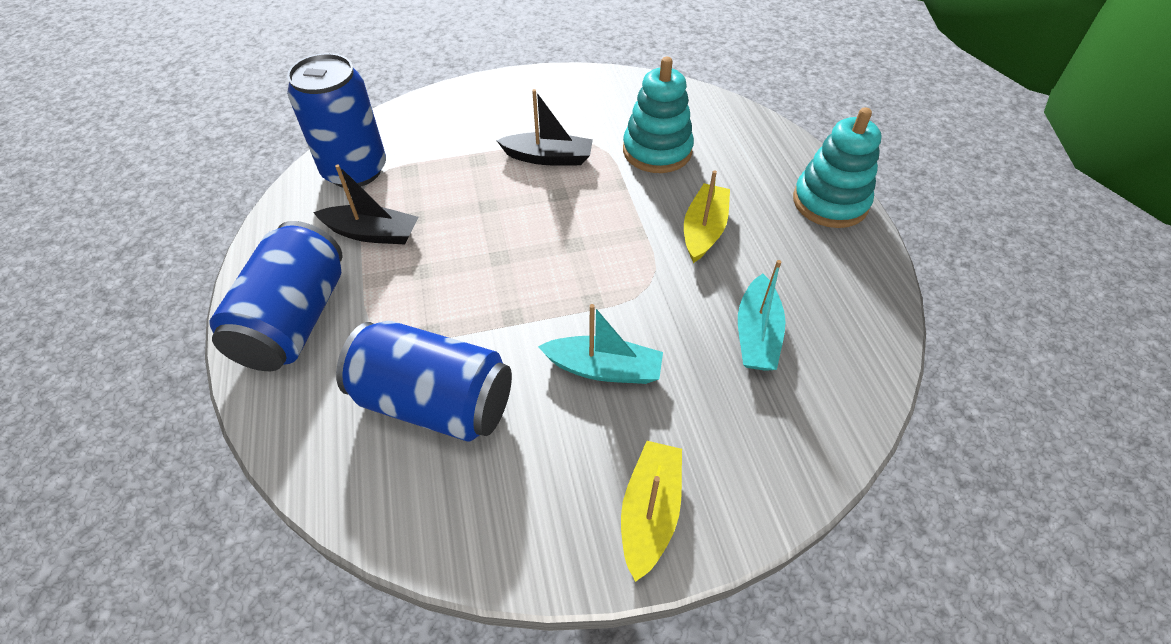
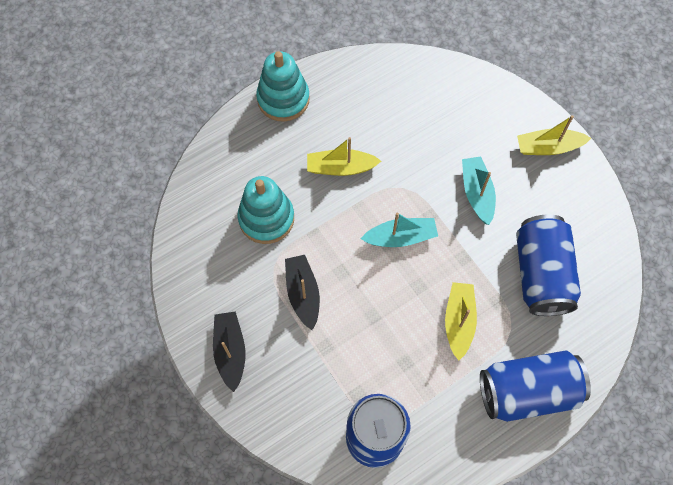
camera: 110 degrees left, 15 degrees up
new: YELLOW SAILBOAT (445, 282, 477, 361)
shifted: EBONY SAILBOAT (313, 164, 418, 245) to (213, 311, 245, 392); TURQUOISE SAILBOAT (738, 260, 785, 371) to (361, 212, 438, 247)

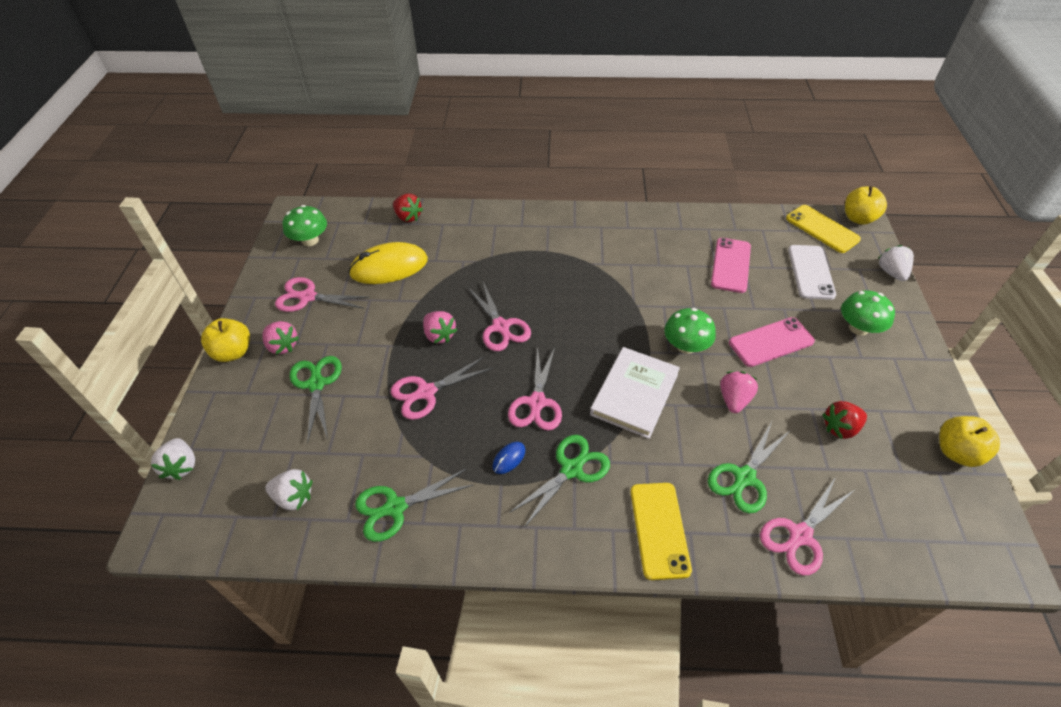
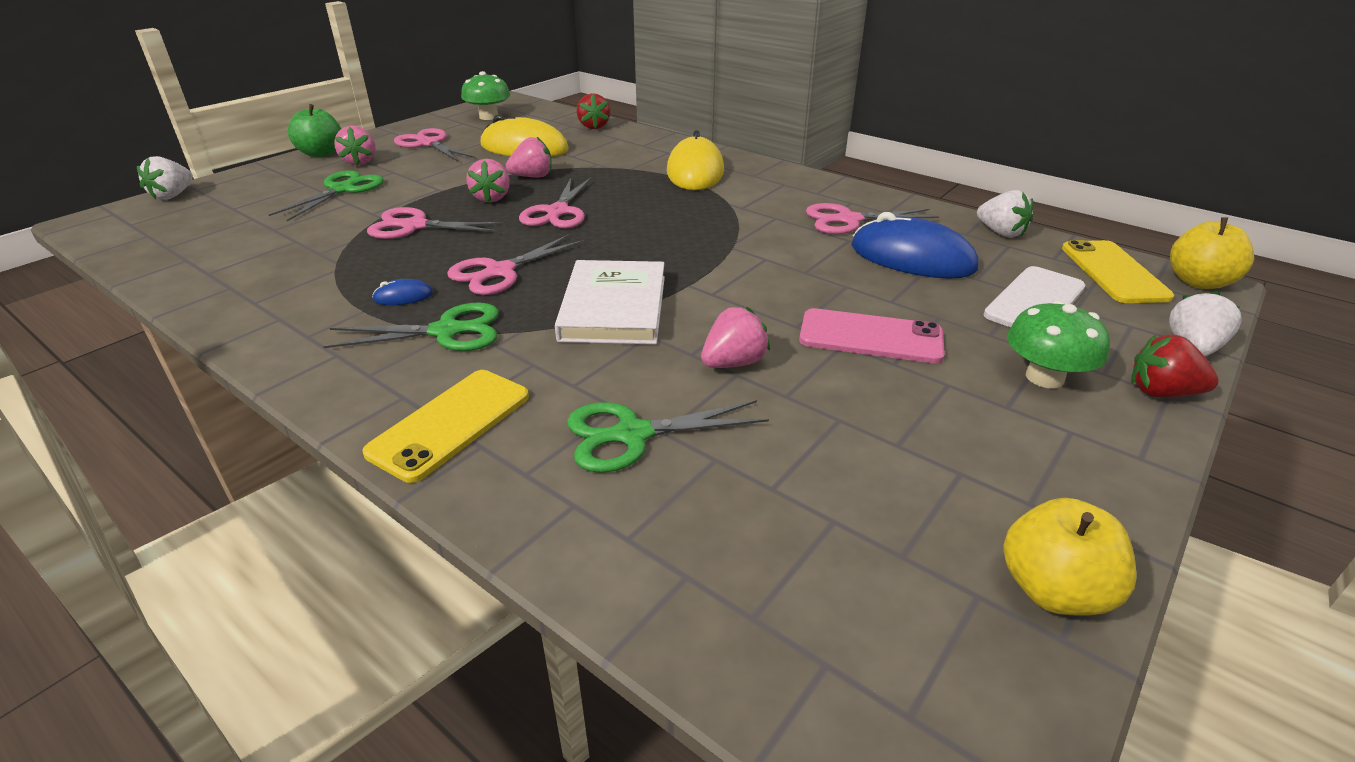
camera: 35 degrees right, 15 degrees down
gone: EMERALD PAIR OF SCISSORS (355, 469, 473, 542); EMERALD TOADSTOOL (664, 308, 716, 354)
new: PINK TOY STRAWBERRY (506, 137, 552, 177); YELLOW MOUSE (667, 130, 724, 190)
shifted: PURE WHITE TOY STRAWBERRY (265, 469, 312, 510) to (977, 190, 1034, 238); PINK PAIR OF SCISSORS (760, 477, 855, 575) to (806, 203, 939, 234); CRIMSON TOY STRAWBERRY (822, 401, 867, 439) to (1131, 335, 1219, 398)
swapped: PINK PHONE (711, 238, 751, 293) to ROYAL BLUE MOUSE (851, 212, 978, 279)
repainted: YELLOW TOY APPLE (201, 318, 250, 362) to EMERALD TOY APPLE (288, 104, 341, 157)
rotated: PURE WHITE HARDCOVER (590, 347, 680, 439) = (555, 260, 665, 345) 60 degrees counterclockwise

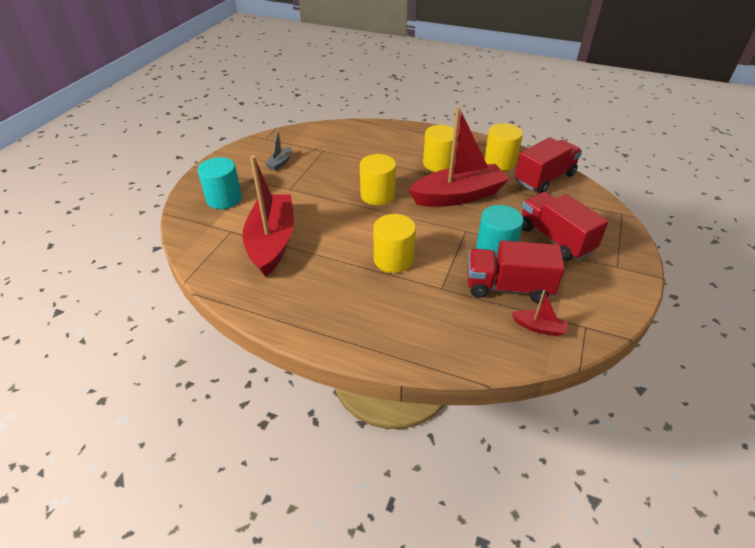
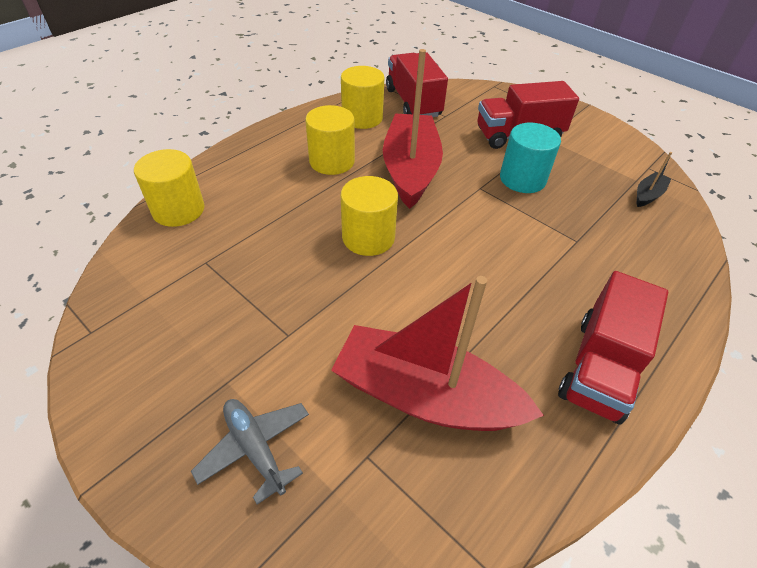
camera: 70 degrees left, 5 degrees up
gone: GRAY SAILBOAT (265, 128, 292, 171)
shifted: YELLOW SOLID CYLINDER (374, 214, 416, 273) to (134, 149, 205, 227); CRIMSON TRUCK (468, 240, 565, 303) to (558, 271, 668, 425)
swapped: TURQUOISE SOLID CYLINDER (197, 157, 242, 209) to GRAY AEROPLANE (191, 399, 309, 504)
repainted: CRIMSON SAILBOAT (512, 290, 568, 336) to EBONY SAILBOAT (637, 152, 672, 207)

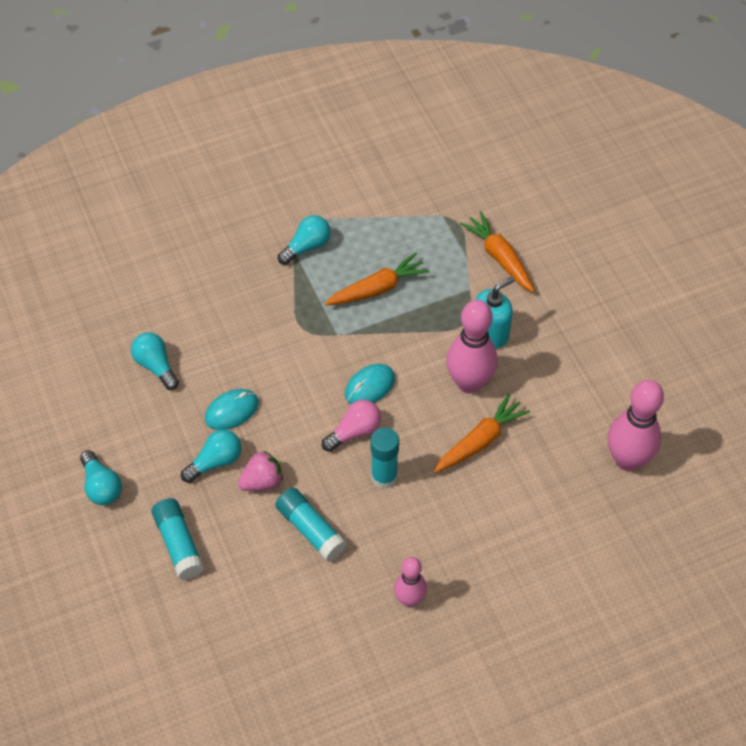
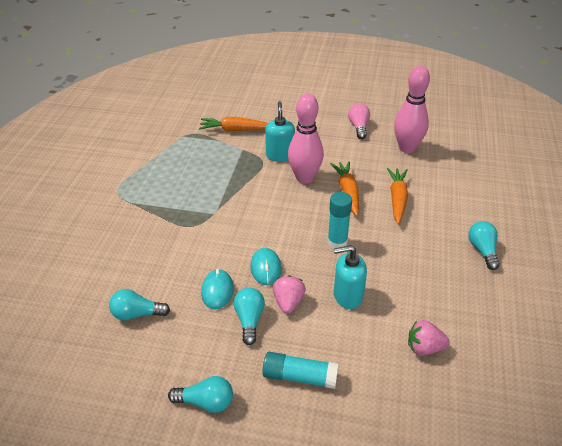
camera: 55 degrees left, 15 degrees down
gone: PINK BOWLING PIN (394, 557, 427, 607)
new: PINK TOY STRAWBERRY (408, 320, 450, 356)
shifted: TURQUOISE LIGHT BULB (278, 215, 331, 265) to (468, 221, 500, 270); PINK LIGHT BULB (322, 400, 381, 452) to (348, 103, 370, 139); ORANGE TOY CARROT (324, 252, 430, 305) to (387, 168, 408, 224); TURQUOISE MOUSE (345, 364, 395, 404) to (251, 248, 282, 285)
swapped: TURQUOISE GLUE (275, 488, 347, 562) to TURQUOISE PUMP BOTTLE (334, 245, 367, 309)

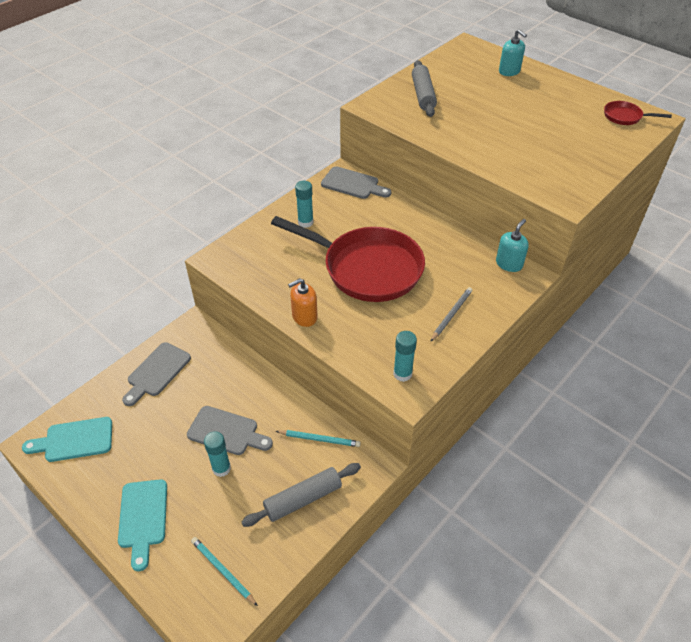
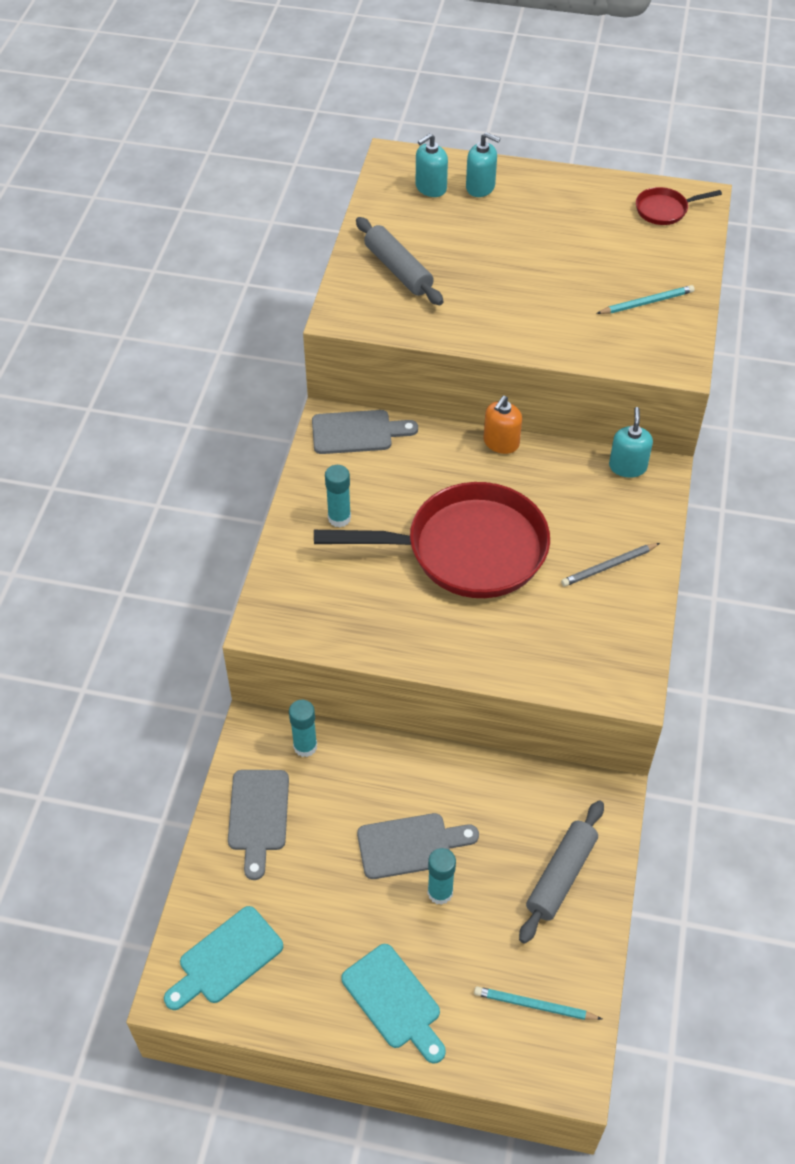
camera: 30 degrees left, 5 degrees up
new: TURQUOISE PUMP BOTTLE (416, 133, 448, 197)
shifted: TURQUOISE LEAD PENCIL (276, 430, 361, 447) to (596, 285, 695, 314); ORANGE PUMP BOTTLE (288, 278, 318, 327) to (483, 396, 522, 454); TURQUOISE GLUE (393, 331, 417, 382) to (289, 700, 317, 757)
rotated: GRAY LEAD PENCIL (430, 287, 472, 342) = (561, 543, 660, 586) 120 degrees counterclockwise

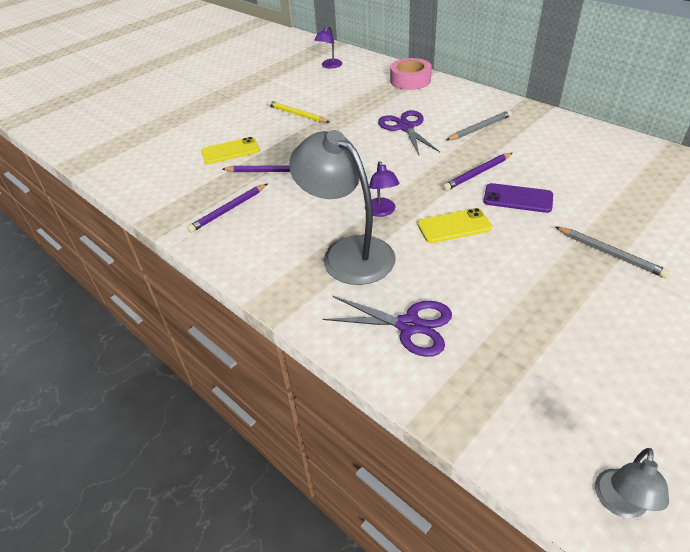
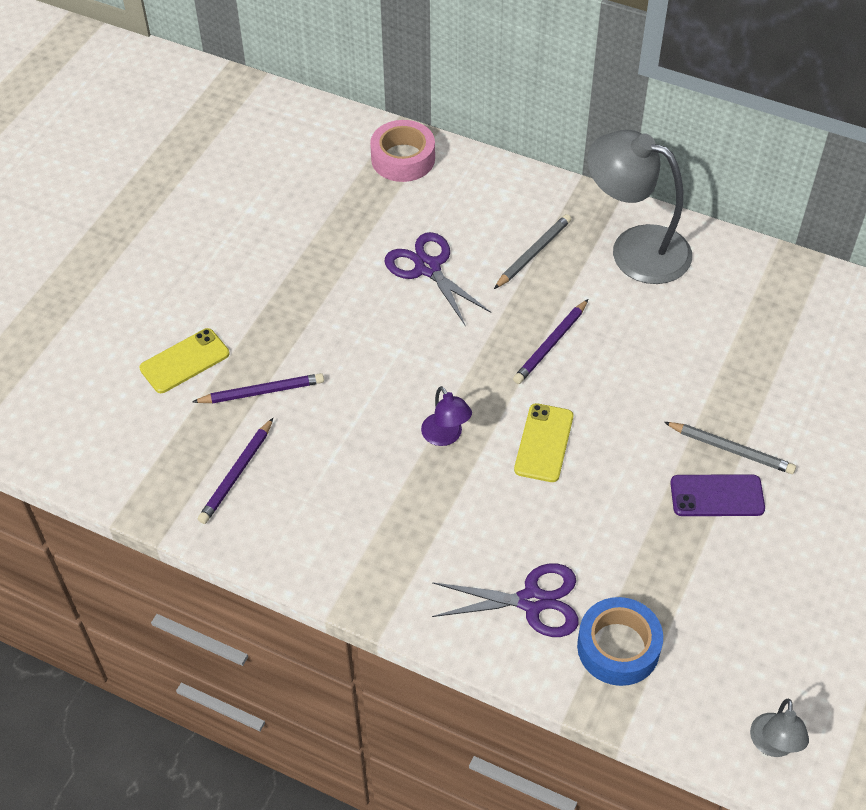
camera: 20 degrees left, 10 degrees up
gone: YELLOW LEAD PENCIL (267, 101, 329, 123); PURPLE READING LAMP (314, 26, 342, 68)
new: ROYAL BLUE STICKY TAPE (577, 597, 663, 686)
shifted: GRAY READING LAMP (289, 130, 396, 285) to (587, 130, 692, 284); PURPLE PHONE (483, 183, 553, 213) to (670, 474, 765, 516)
rotated: YELLOW PHONE (417, 208, 492, 243) = (514, 403, 573, 482) 45 degrees counterclockwise

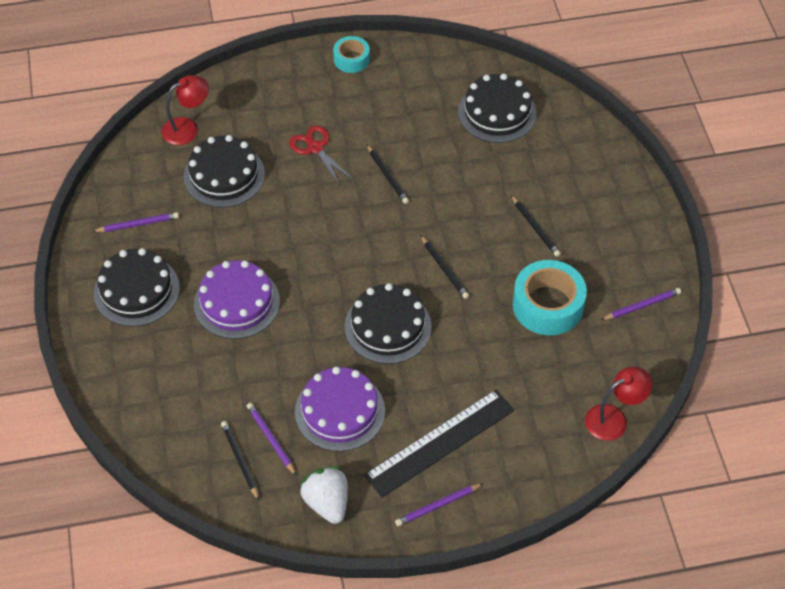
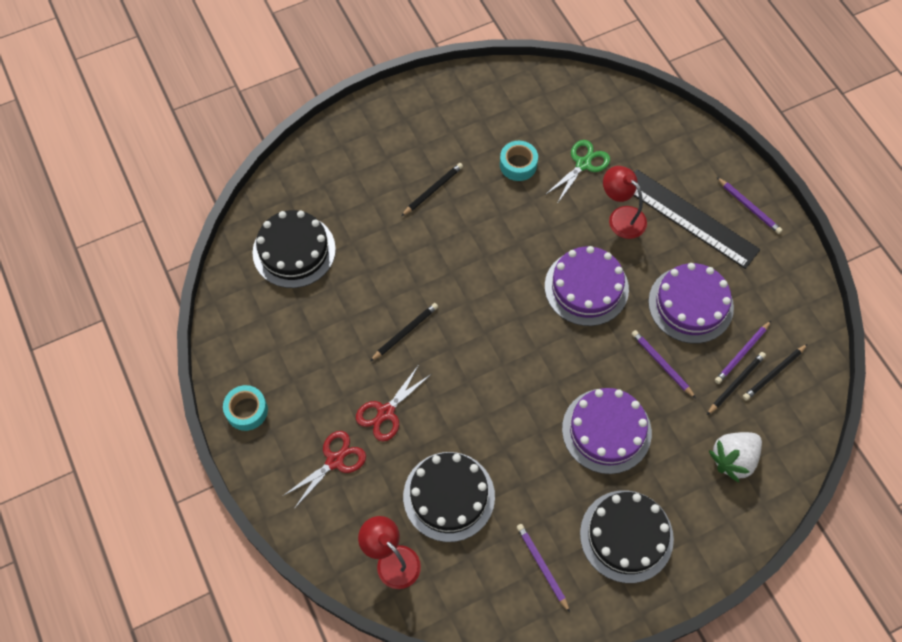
camera: 105 degrees left, 10 degrees up
new: CRIMSON PAIR OF SCISSORS (283, 431, 366, 509); EMERALD PAIR OF SCISSORS (545, 140, 610, 204)
shifted: PURE WHITE TOY STRAWBERRY (299, 466, 348, 524) to (709, 432, 762, 482); EBONY LEAD PENCIL (420, 235, 469, 299) to (707, 352, 766, 415); CRIMSON READING LAMP (585, 366, 653, 441) to (603, 166, 647, 239); PURPLE LEAD PENCIL (601, 288, 681, 320) to (632, 330, 696, 398)
repainted: EBONY GATEAU (345, 283, 432, 364) to PURPLE GATEAU (545, 246, 629, 326)
scaled: TURQUOISE STICKY TAPE (513, 260, 587, 335) = (500, 141, 538, 181) x0.57

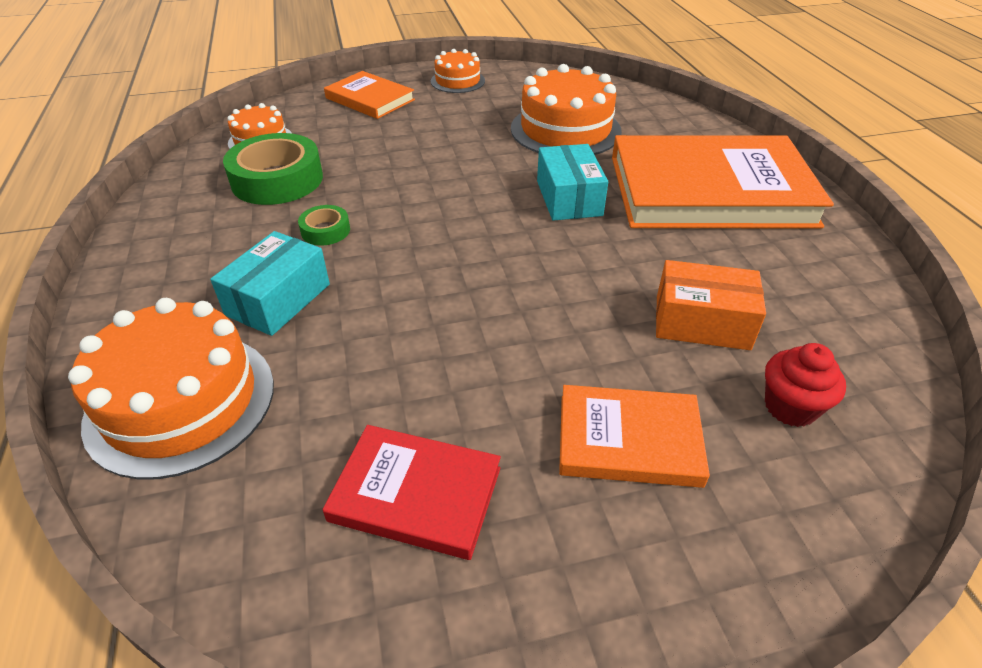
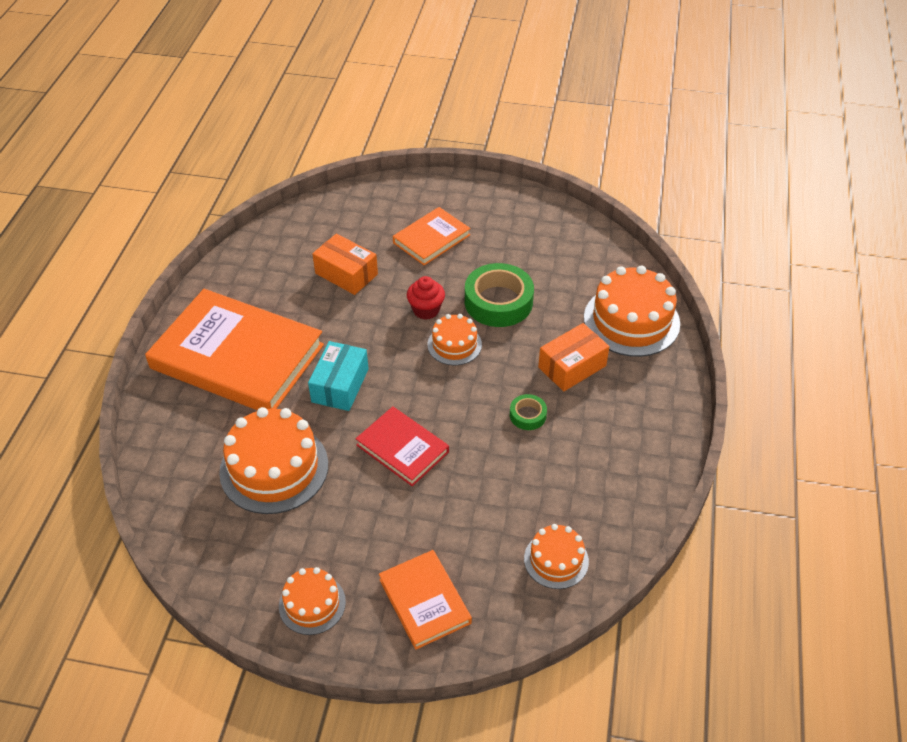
camera: 155 degrees left, 5 degrees up
new: ORANGE GATEAU (428, 314, 482, 365)
shifted: EMERALD STICKY TAPE (223, 133, 323, 205) to (465, 263, 534, 327); CRIMSON HARDCOVER (322, 425, 501, 560) to (356, 406, 449, 486); CRIMSON MUFFIN (765, 343, 846, 427) to (407, 276, 445, 320)
repainted: TURQUOISE BOX (210, 231, 330, 336) to ORANGE BOX (538, 323, 610, 391)
rotated: ORANGE HARDCOVER (559, 385, 710, 488) = (393, 207, 471, 265) 75 degrees counterclockwise

